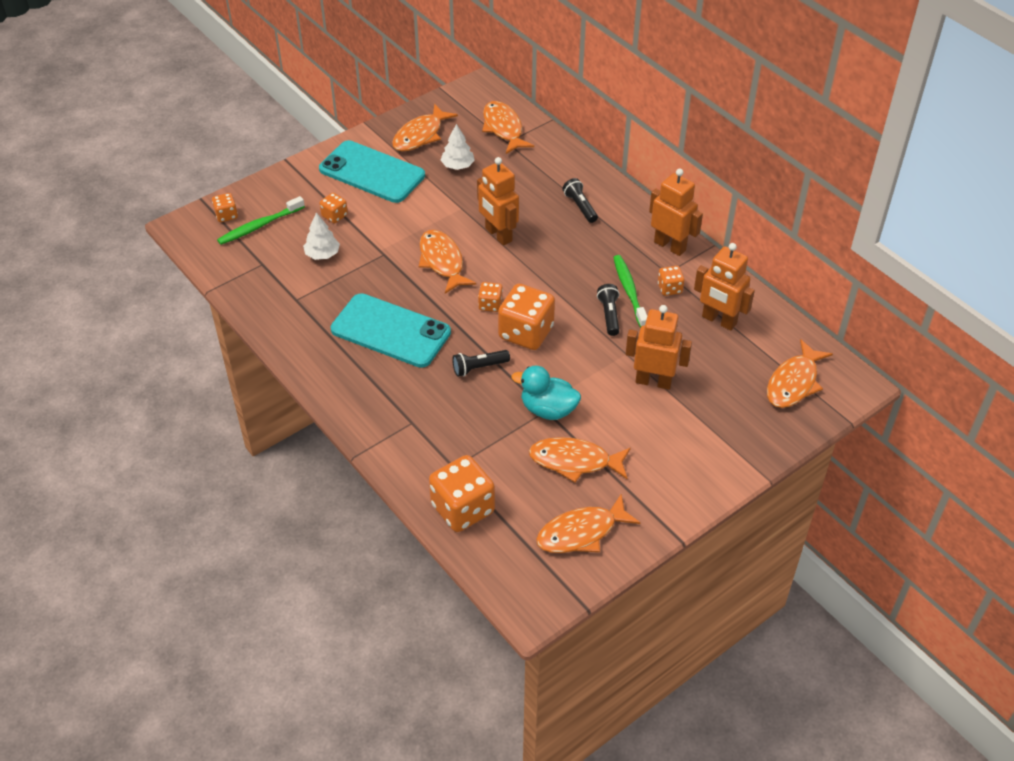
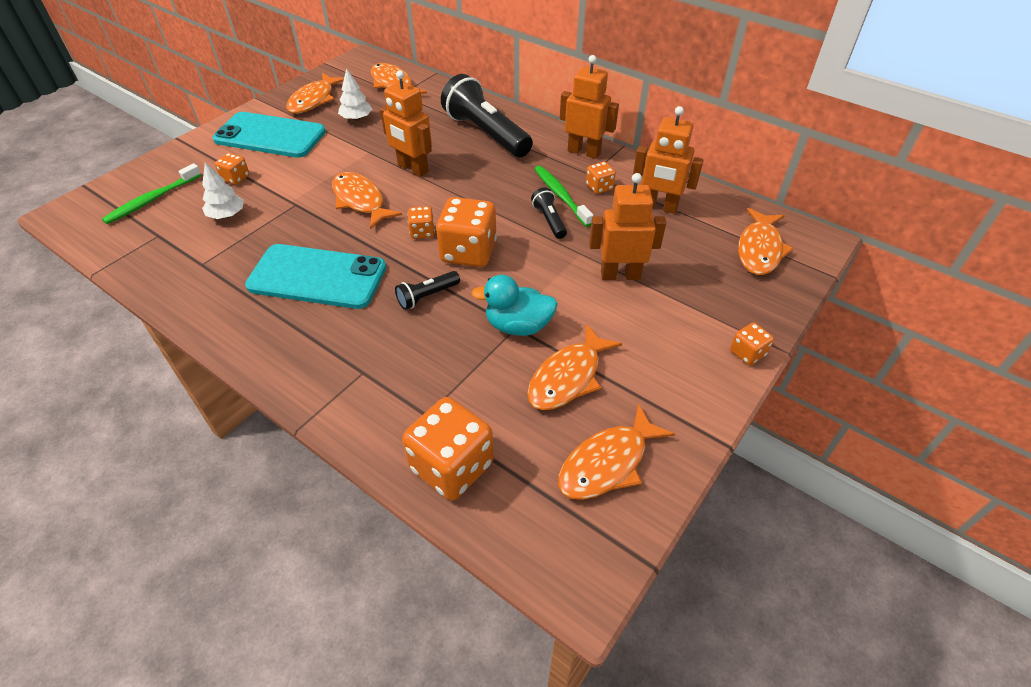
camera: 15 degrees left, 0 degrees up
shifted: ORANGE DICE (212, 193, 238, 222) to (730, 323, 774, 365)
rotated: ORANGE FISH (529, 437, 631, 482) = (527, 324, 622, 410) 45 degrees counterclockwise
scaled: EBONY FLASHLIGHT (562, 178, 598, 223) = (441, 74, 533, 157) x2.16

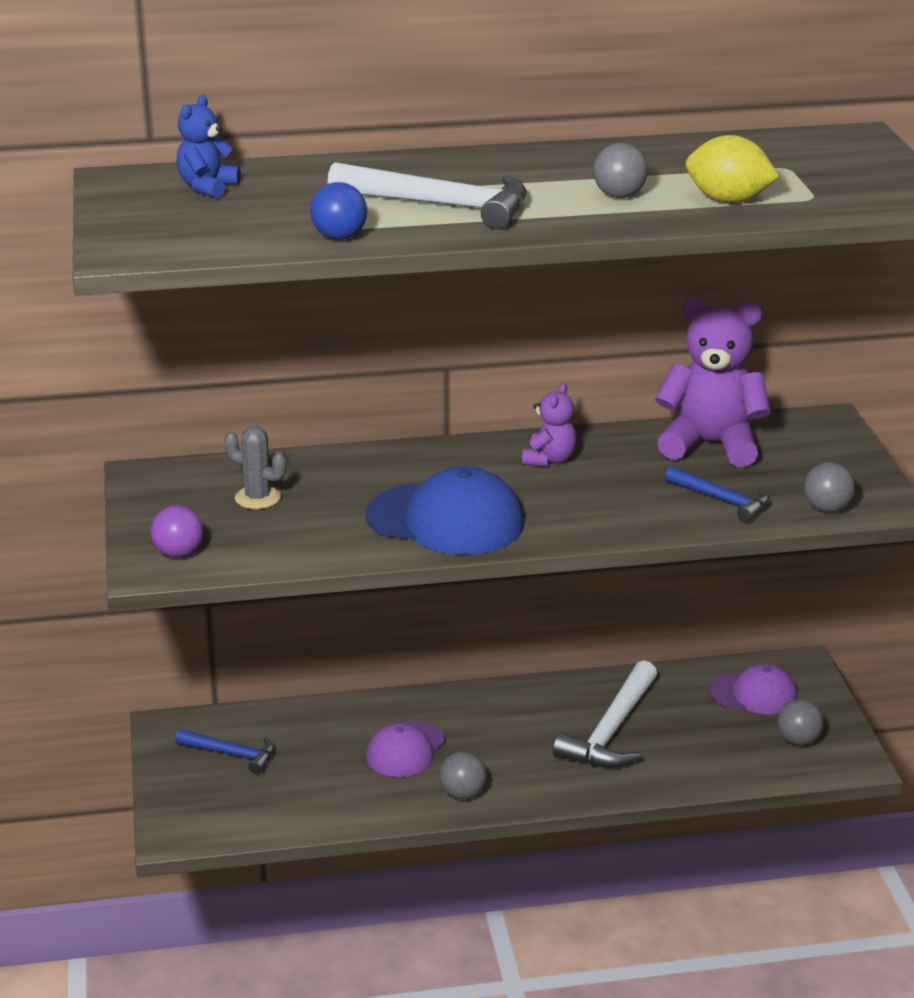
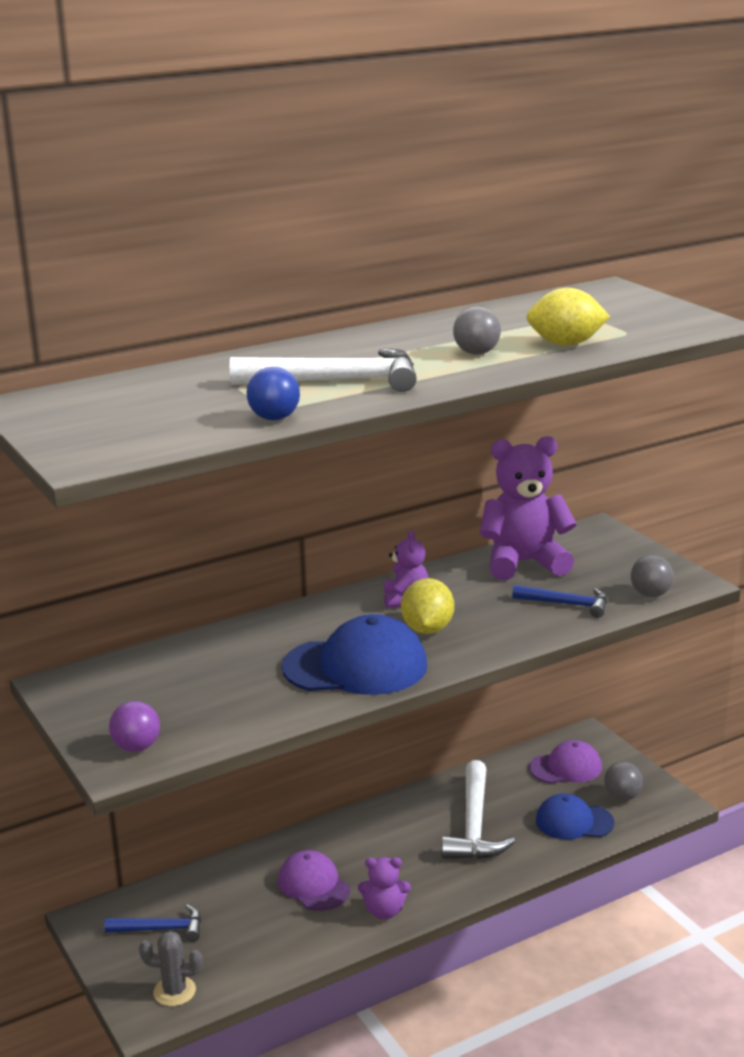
camera: 20 degrees left, 5 degrees down
gone: ROYAL BLUE TEDDY BEAR (176, 95, 241, 198)
new: YELLOW TOY LEMON (401, 578, 454, 634); ROYAL BLUE PEAKED CAP (536, 794, 615, 840)
shifted: GRAY SAGUARO CACTUS (224, 426, 286, 509) to (139, 931, 203, 1006)
swapped: GRAY SPHERE (439, 752, 487, 799) to PURPLE TEDDY BEAR (358, 857, 411, 919)
rotated: PURPLE PEAKED CAP (366, 721, 445, 777) = (278, 850, 350, 911) 135 degrees clockwise

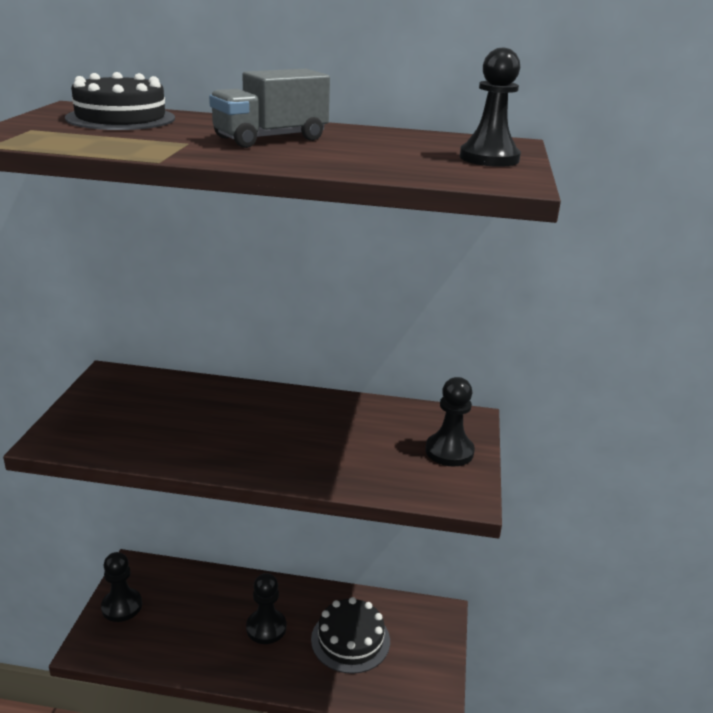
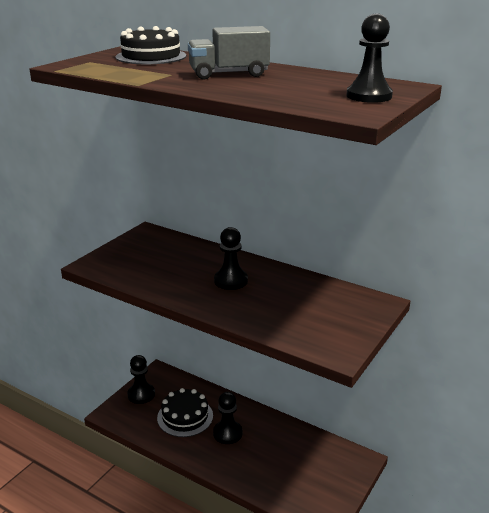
camera: 25 degrees right, 0 degrees up
shifted: EBONY GATEAU (311, 597, 390, 674) to (157, 388, 213, 437); EBONY CHESS PAWN (425, 377, 475, 466) to (214, 227, 248, 290)

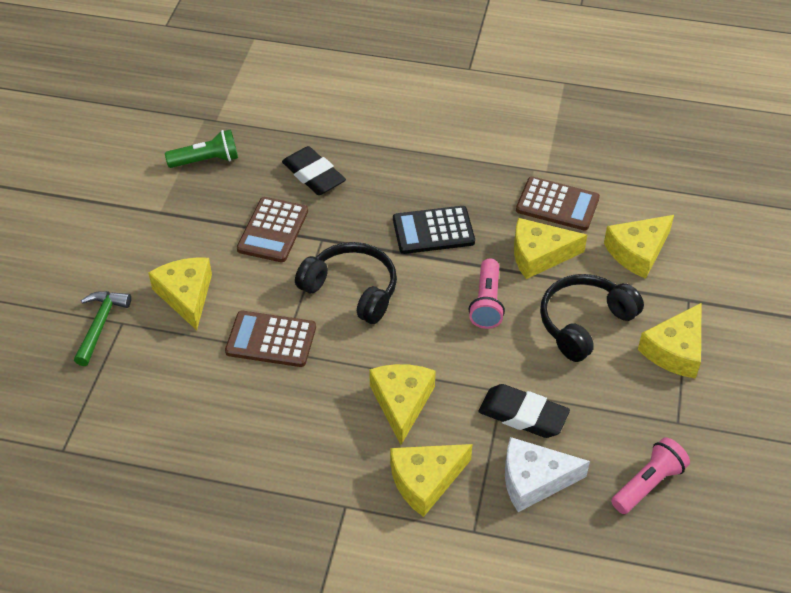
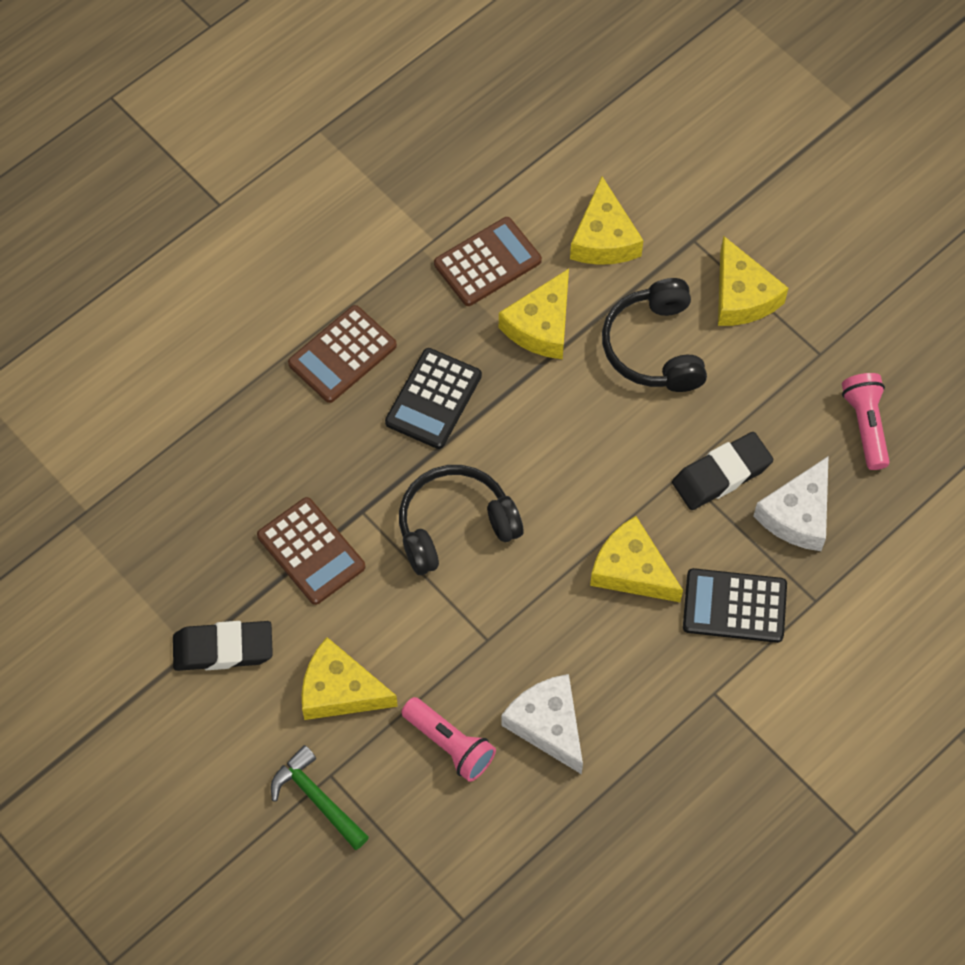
camera: 55 degrees left, 15 degrees up
gone: EMERALD FLASHLIGHT (165, 129, 238, 168)
new: PURE WHITE CHEESE WEDGE (501, 674, 583, 774)
shifted: RUSSET CALCULATOR (225, 311, 316, 367) to (288, 305, 397, 403); EBONY GUM ERASER (282, 146, 346, 195) to (173, 621, 273, 671); PINK FLASHLIGHT (469, 259, 505, 329) to (401, 697, 496, 782)
swapped: YELLOW CHEESE WEDGE (390, 444, 472, 517) to EBONY CALCULATOR (683, 568, 787, 643)

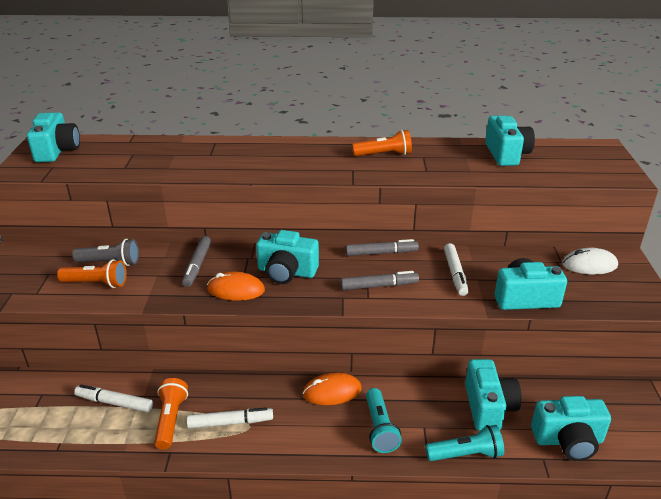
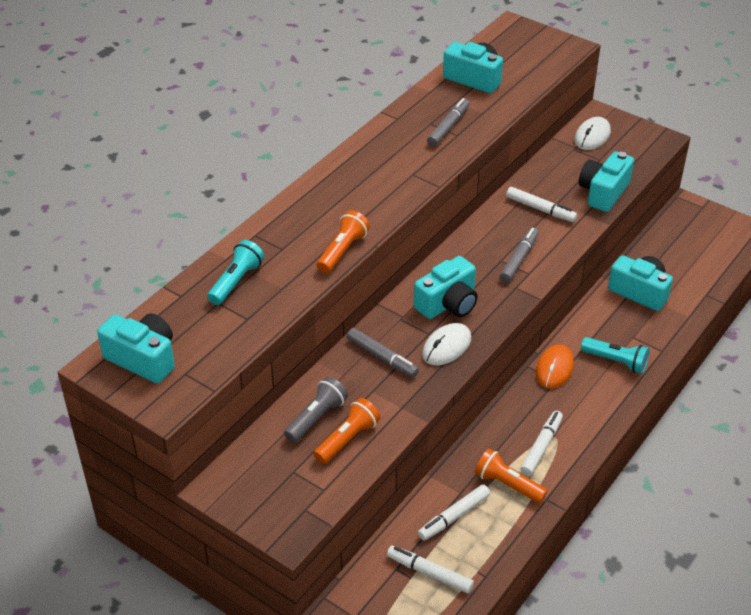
camera: 55 degrees left, 10 degrees up
gone: TURQUOISE PHOTO CAMERA (531, 396, 611, 461)
new: PURE WHITE MARKER PEN (387, 545, 474, 593)
shifted: GRAY MARKER PEN (345, 239, 419, 256) to (427, 98, 469, 147); ORANGE FLASHLIGHT (352, 130, 412, 156) to (317, 210, 370, 273); TURQUOISE FLASHLIGHT (425, 425, 504, 461) to (207, 240, 264, 305)
repainted: ORANGE MOUSE (207, 272, 265, 301) to PURE WHITE MOUSE (422, 323, 471, 365)

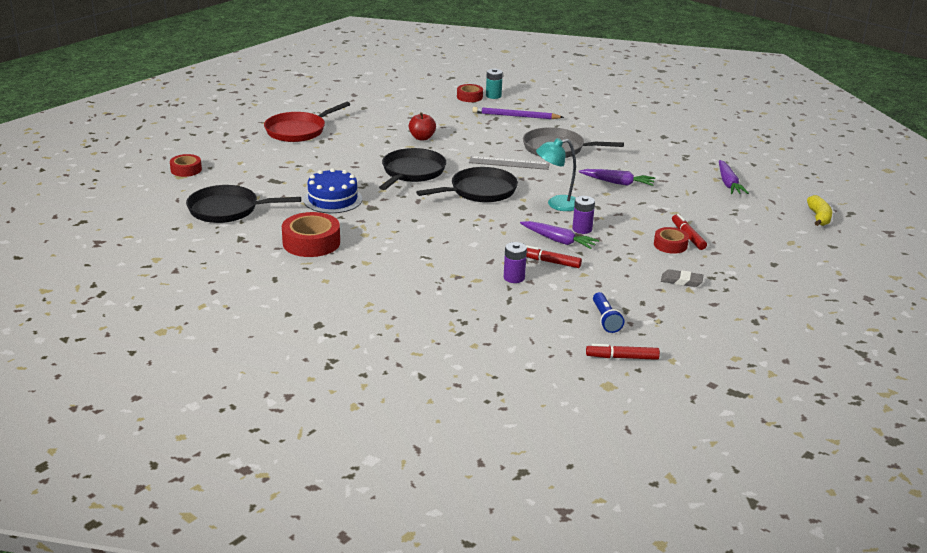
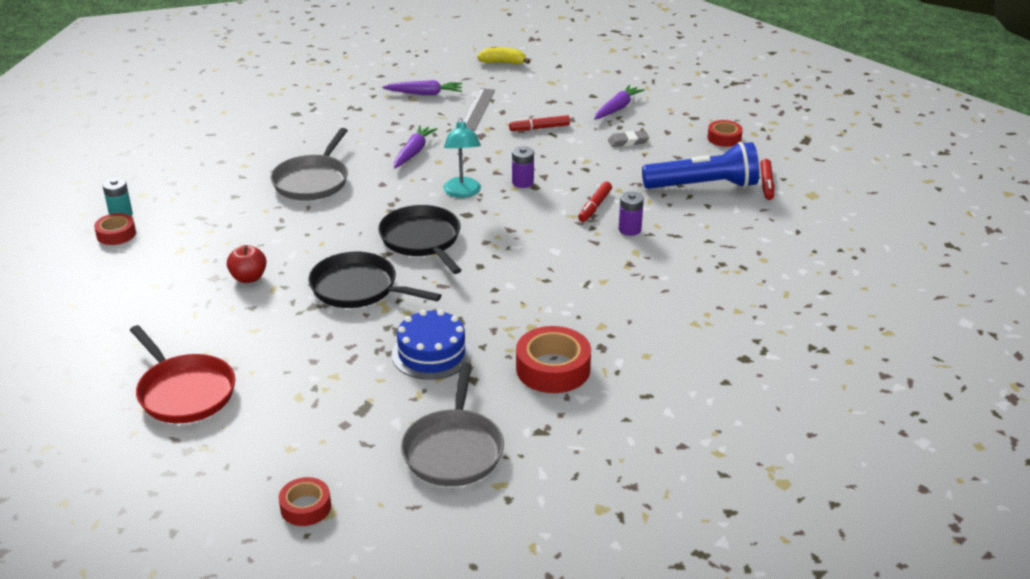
camera: 85 degrees left, 5 degrees up
gone: PURPLE LEAD PENCIL (472, 107, 564, 119)
shifted: GRAY RULER (469, 156, 550, 170) to (463, 88, 495, 131); PURPLE TOY CARROT (520, 221, 599, 249) to (594, 85, 645, 119); CRIMSON STICKY TAPE (654, 227, 689, 254) to (707, 120, 743, 147)
repainted: EBONY SKILLET (186, 185, 301, 223) to GRAY SKILLET (401, 363, 504, 486)
rotated: GRAY GUM ERASER (661, 269, 703, 287) = (608, 131, 649, 147) 60 degrees clockwise
scaled: ROYAL BLUE FLASHLIGHT (593, 292, 624, 333) = (642, 142, 759, 189) x2.02

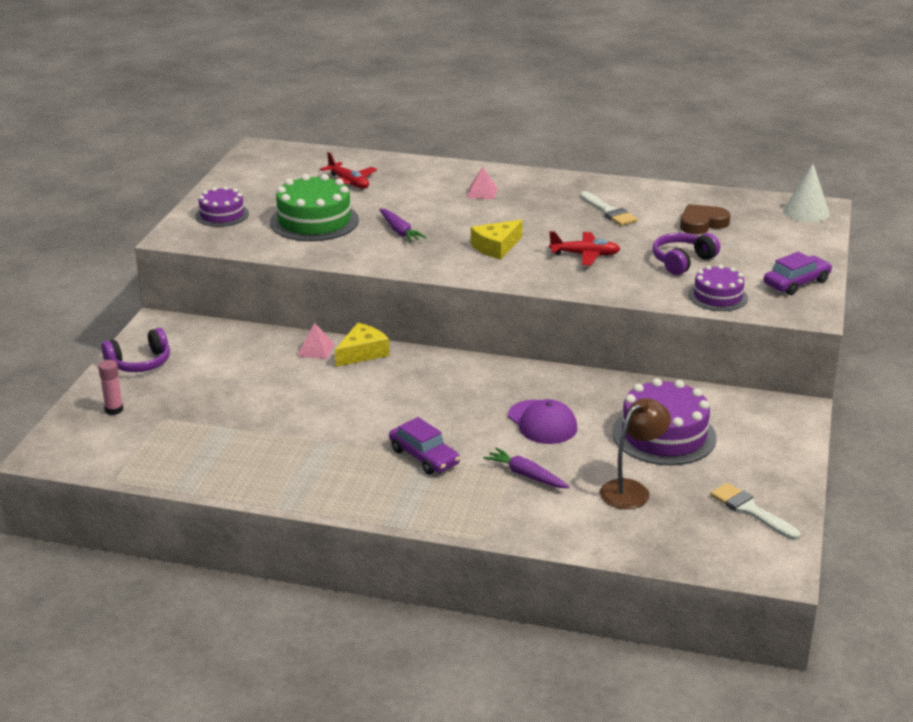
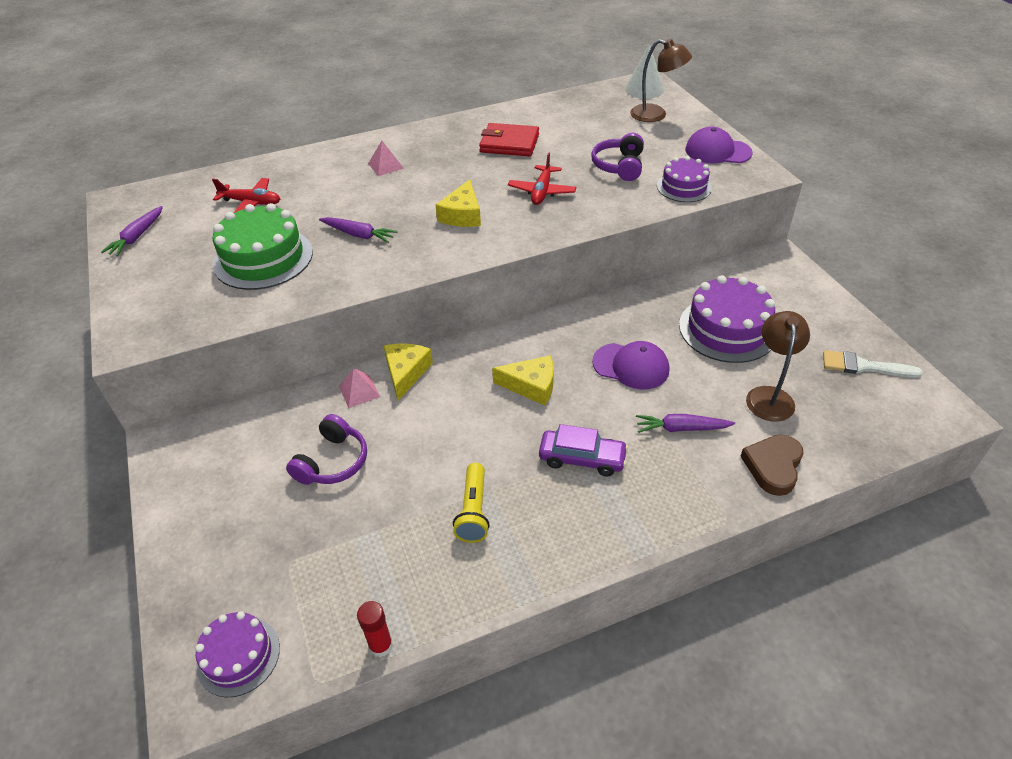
camera: 35 degrees left, 15 degrees up
gone: PINK GLUE (98, 360, 123, 415)
new: PURPLE TOY CARROT (101, 206, 163, 256); CRIMSON GLUE (357, 601, 393, 657); YELLOW FLASHLIGHT (453, 463, 490, 543); YELLOW CHEESE WEDGE (492, 355, 554, 406); RUSSET READING LAMP (630, 39, 692, 122)
shifted: PURPLE OVER-EAR HEADPHONES (101, 328, 170, 372) to (286, 414, 367, 485); PURPLE GATEAU (195, 186, 249, 227) to (195, 611, 280, 697); RUSSET LOVE HEART (680, 204, 730, 234) to (740, 434, 803, 496)
swapped: PURE WHITE PAINTBRUSH (580, 191, 638, 226) to CRIMSON WALLET (479, 123, 539, 156); PURPLE CAR (764, 252, 832, 295) to PURPLE PEAKED CAP (685, 127, 753, 163)
rotated: CRIMSON AEROPLANE (549, 231, 620, 266) = (508, 152, 576, 205) 135 degrees clockwise

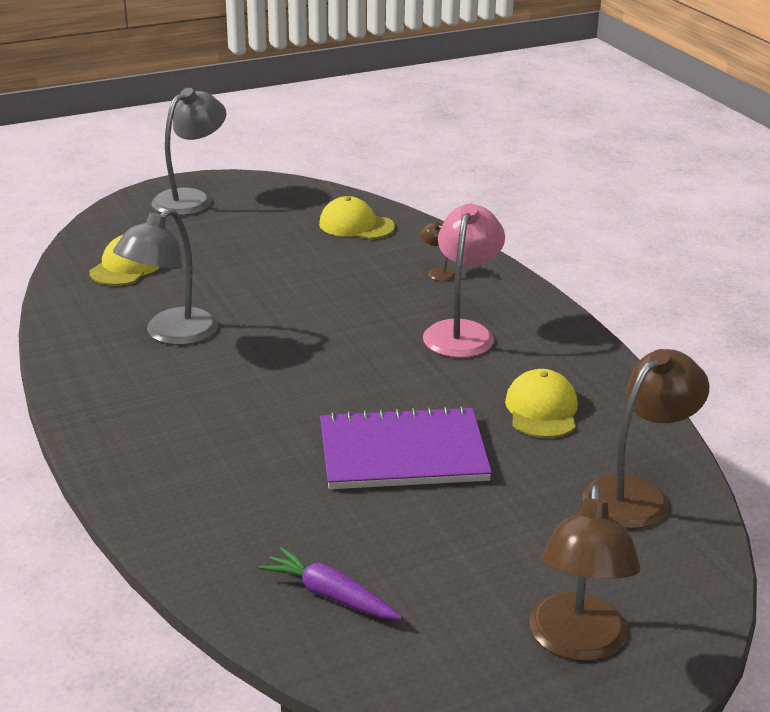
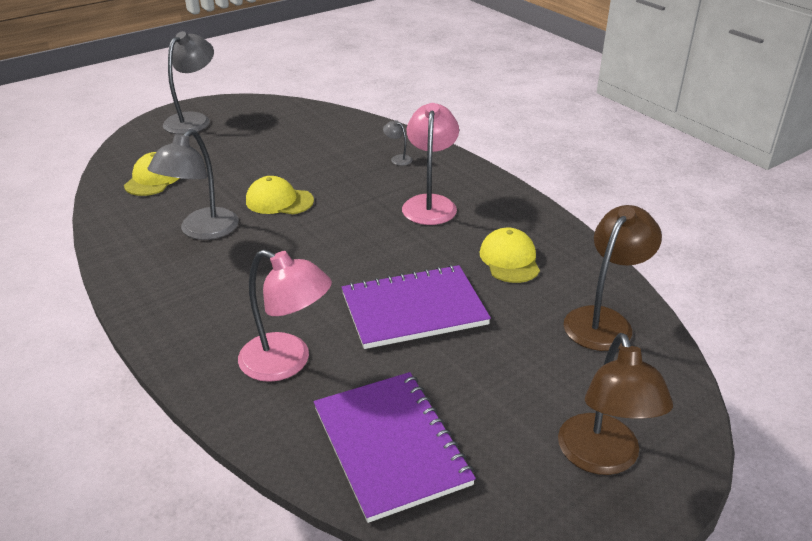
camera: 10 degrees left, 5 degrees up
new: PINK READING LAMP (238, 249, 332, 382)
shifted: YELLOW PEAKED CAP (319, 196, 395, 239) to (246, 176, 314, 214)
swapped: PURPLE TOY CARROT (259, 547, 402, 620) to PURPLE EXERCISE BOOK (314, 372, 476, 523)
repainted: RUSSET READING LAMP (420, 222, 455, 281) to GRAY READING LAMP (383, 120, 412, 166)

